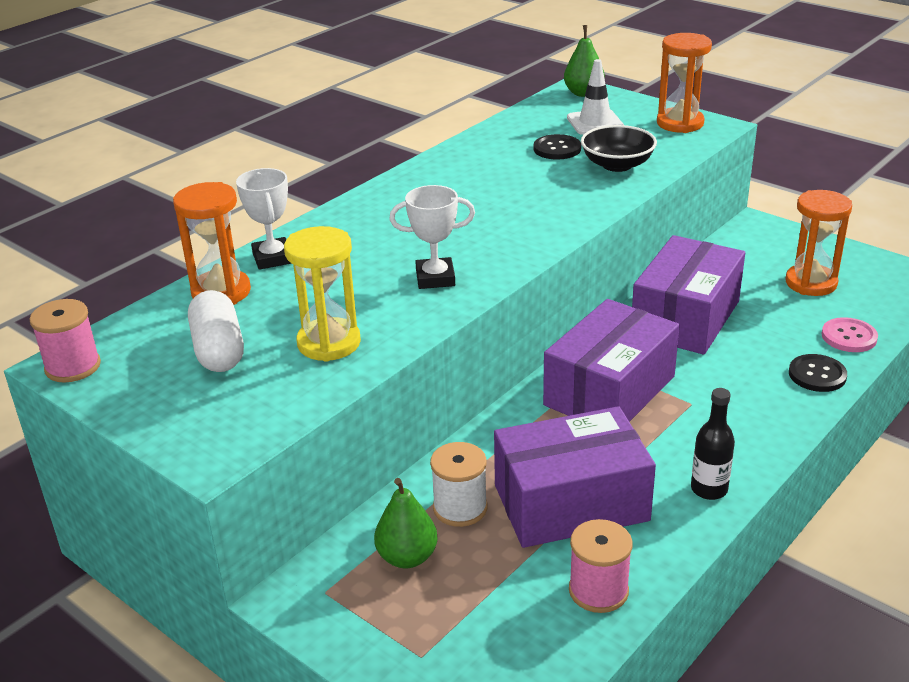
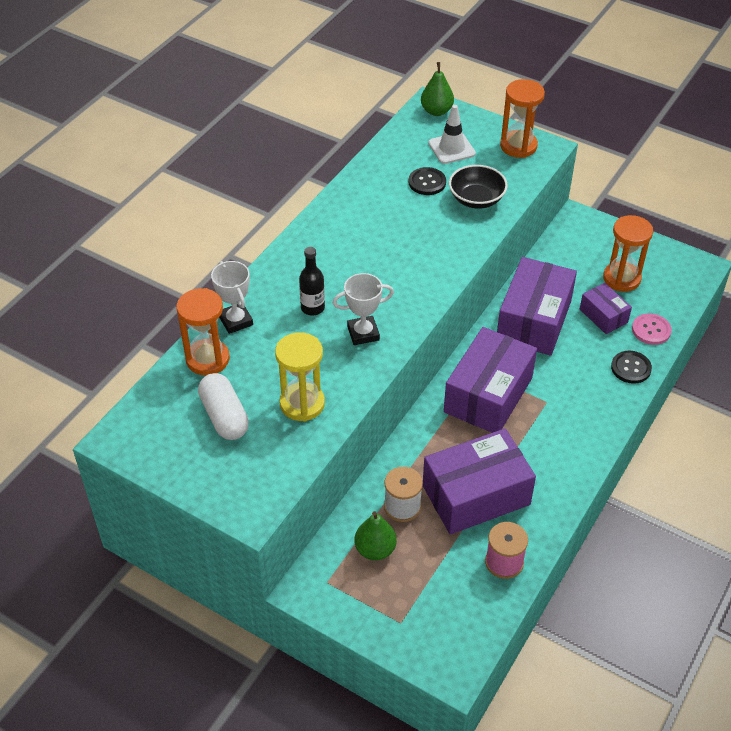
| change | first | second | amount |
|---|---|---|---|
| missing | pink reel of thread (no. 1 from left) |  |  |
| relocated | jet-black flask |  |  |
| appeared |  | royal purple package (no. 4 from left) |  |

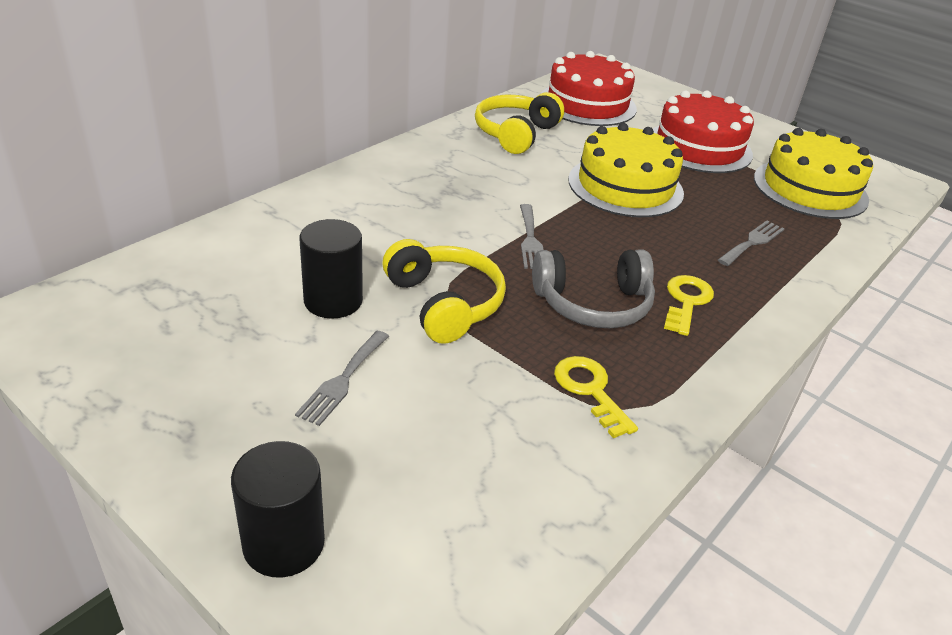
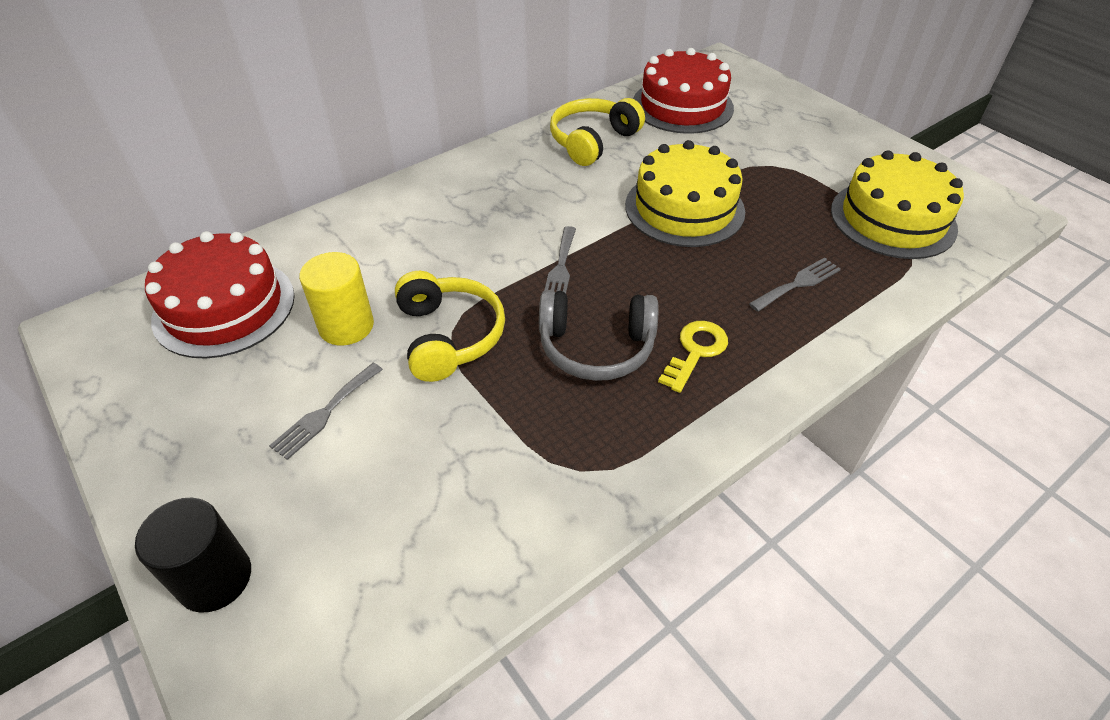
| change | first | second | amount |
|---|---|---|---|
| relocated | scarlet cake (no. 2 from left in the first image) | scarlet cake (no. 1 from left) |  |
| colour | jet-black solid cylinder (no. 2 from left) | golden solid cylinder |  |
| missing | golden latchkey (no. 1 from left) |  |  |

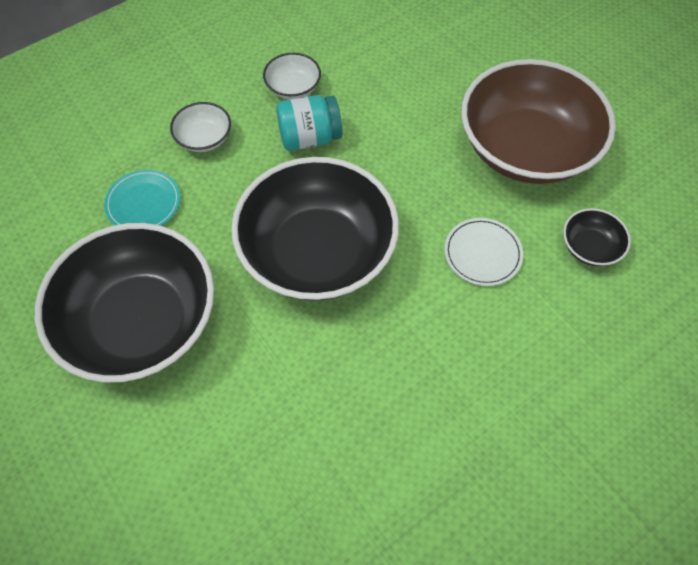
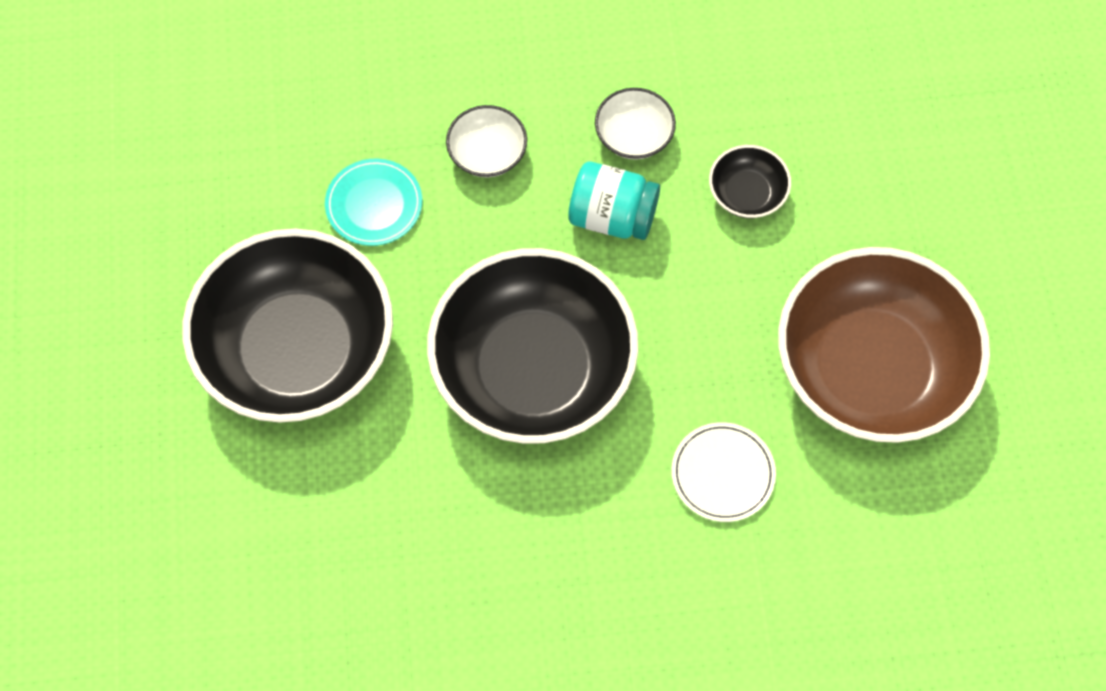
| change | first | second | amount |
|---|---|---|---|
| relocated | jet-black bowl (no. 3 from left) |  |  |

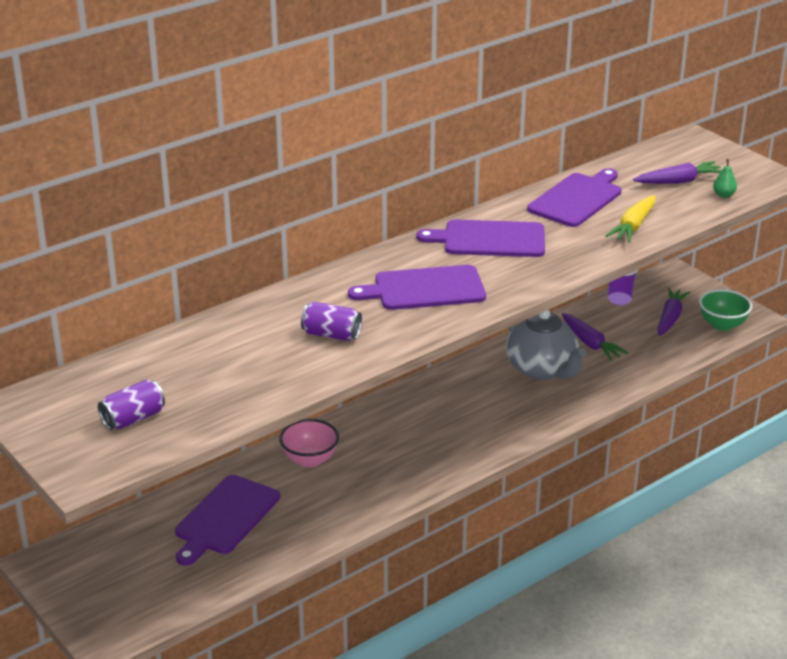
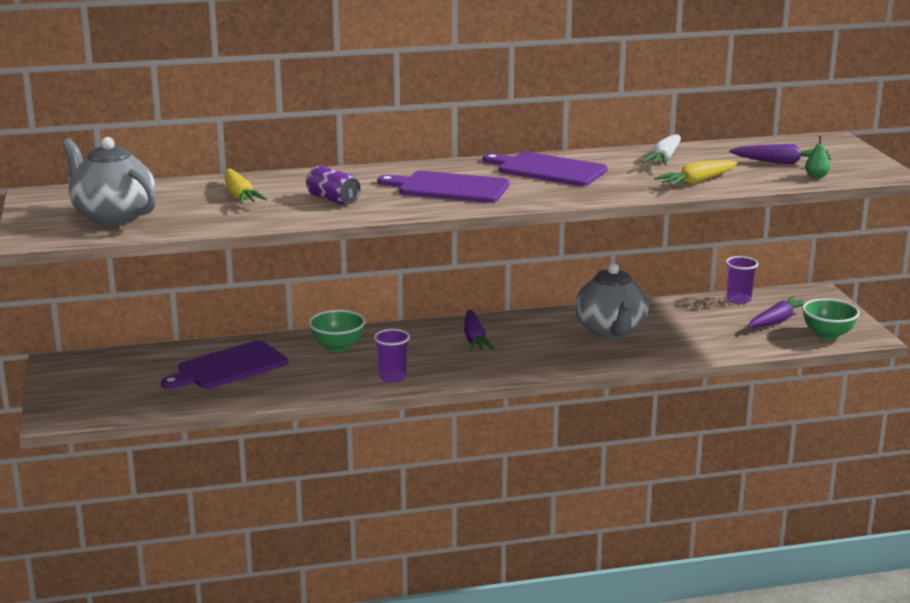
| change | first | second | amount |
|---|---|---|---|
| exchanged | royal purple bread board (no. 4 from left) | pure white toy carrot |  |
| relocated | royal purple toy carrot (no. 1 from left) |  |  |
| exchanged | royal purple can (no. 1 from left) | ash-grey teapot (no. 1 from left) |  |
| colour | pink bowl | green bowl (no. 1 from left) |  |
| appeared |  | golden toy carrot (no. 1 from left) |  |
| appeared |  | royal purple cup (no. 1 from left) |  |

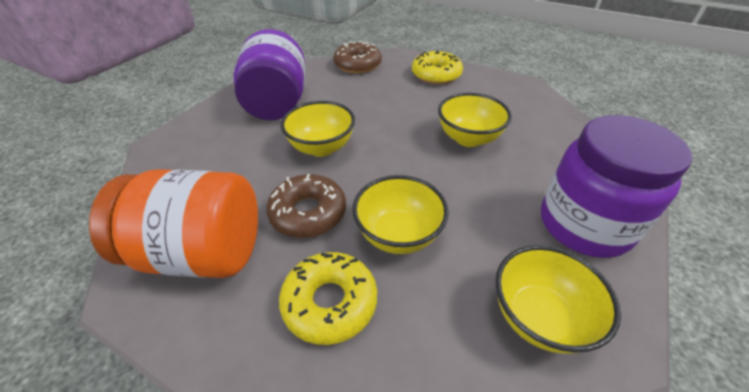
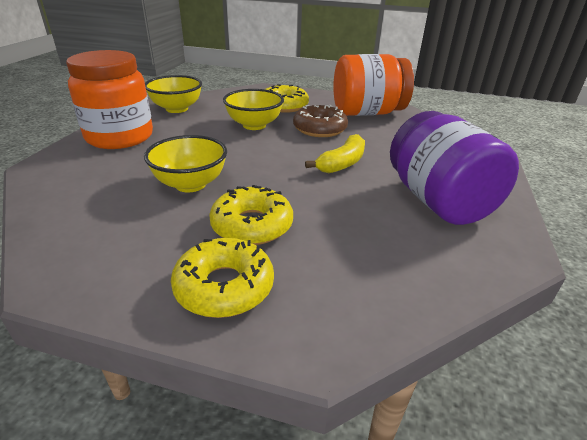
| change | first | second | amount |
|---|---|---|---|
| missing | dark brown doughnut (no. 2 from left) |  |  |
| exchanged | golden bowl (no. 1 from left) | golden banana |  |
| colour | royal purple preserve jar (no. 2 from left) | orange-coloured preserve jar (no. 1 from left) |  |
| appeared |  | golden doughnut (no. 2 from left) |  |

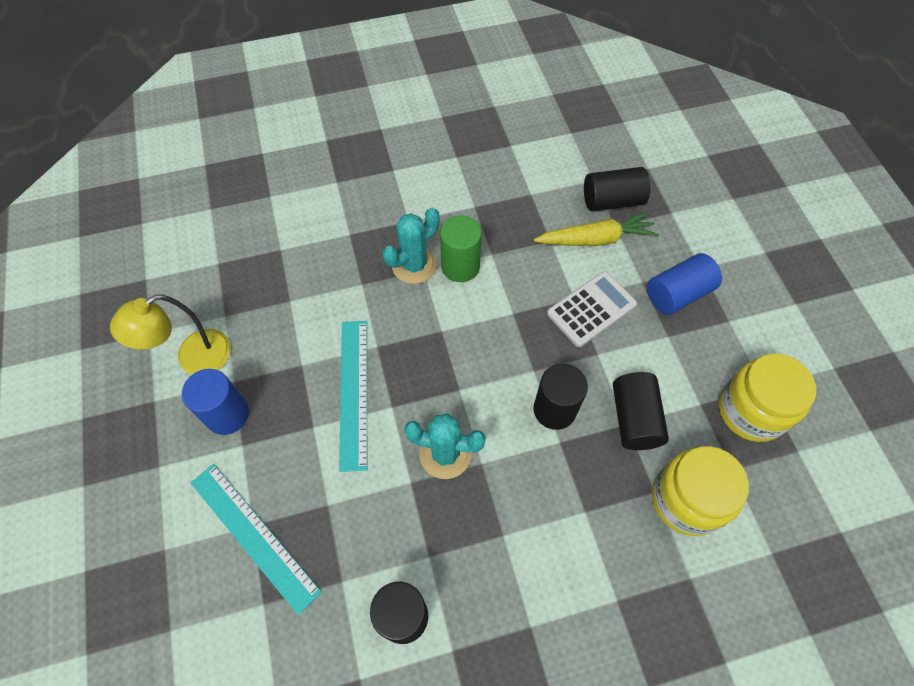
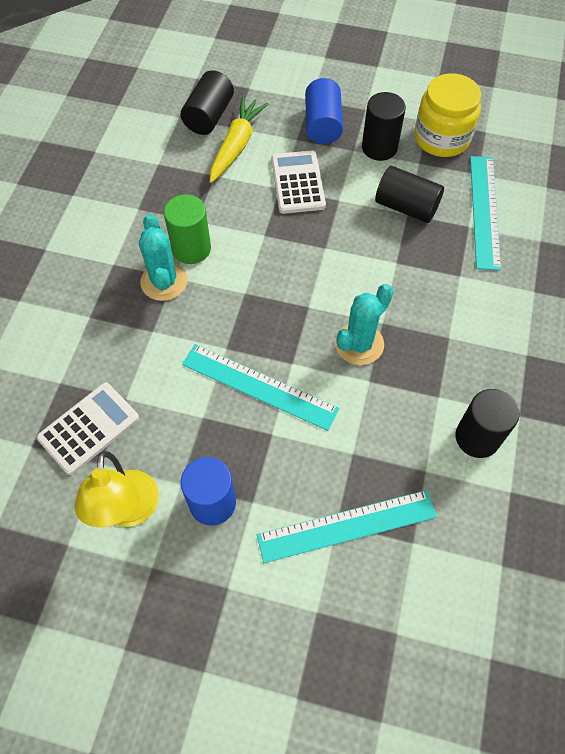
| change | first | second | amount |
|---|---|---|---|
| relocated | jet-black solid cylinder (no. 2 from left) |  |  |
| exchanged | golden preserve jar (no. 1 from left) | turquoise measuring stick (no. 3 from left) |  |
| appeared |  | pure white calculator (no. 1 from left) |  |

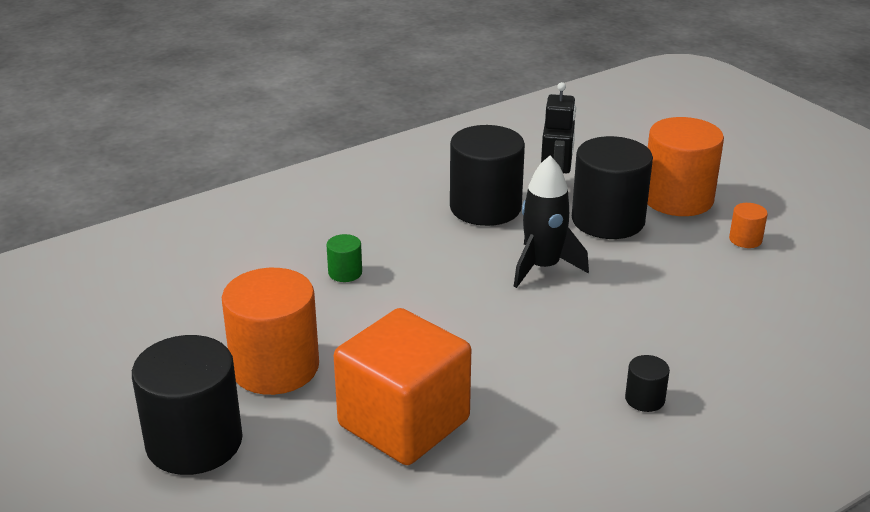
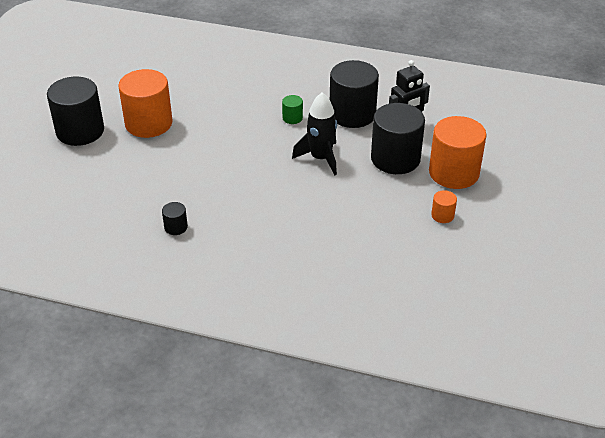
| change | first | second | amount |
|---|---|---|---|
| relocated | green solid cylinder |  |  |
| missing | orange-coloured cube |  |  |
| relocated | jet-black solid cylinder (no. 4 from left in the first image) | jet-black solid cylinder (no. 2 from left) |  |

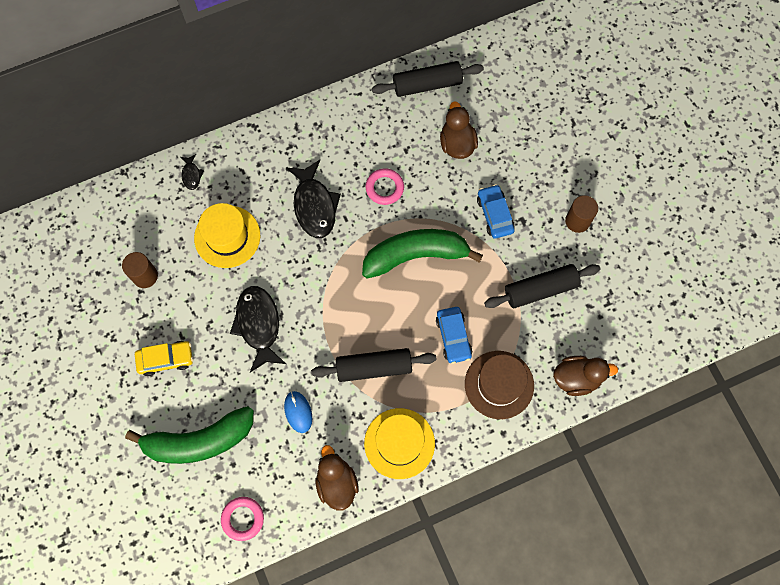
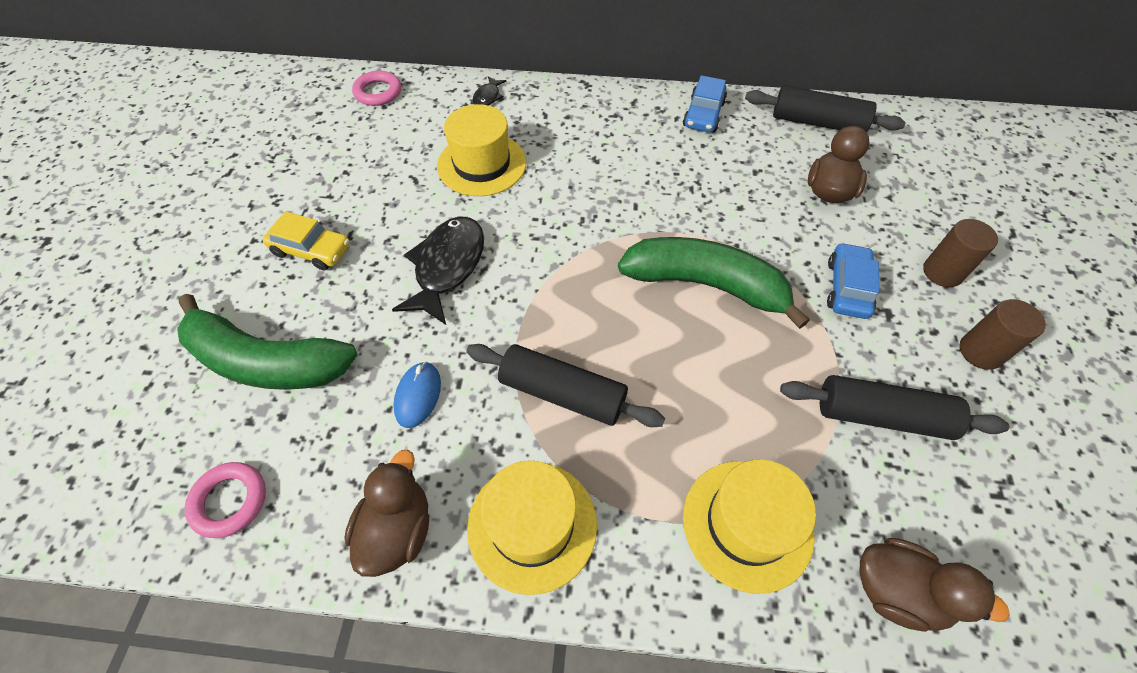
| change | first | second | amount |
|---|---|---|---|
| missing | jet-black toy fish (no. 3 from left) |  |  |
| relocated | pink torus (no. 2 from left) |  |  |
| relocated | dark brown solid cylinder (no. 1 from left) |  |  |
| relocated | cobalt automobile (no. 1 from left) |  |  |
| colour | dark brown hat | golden hat (no. 3 from left) |  |

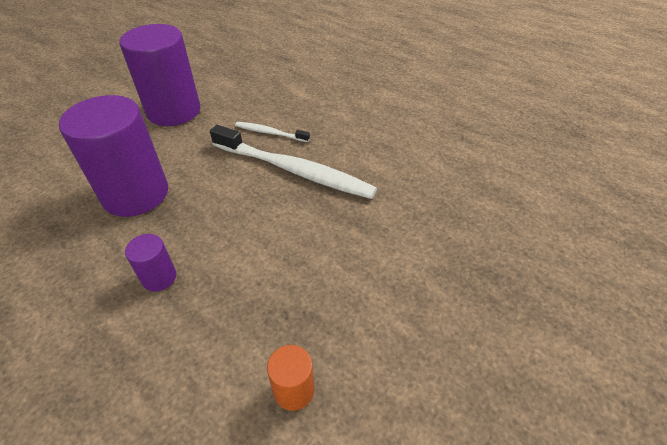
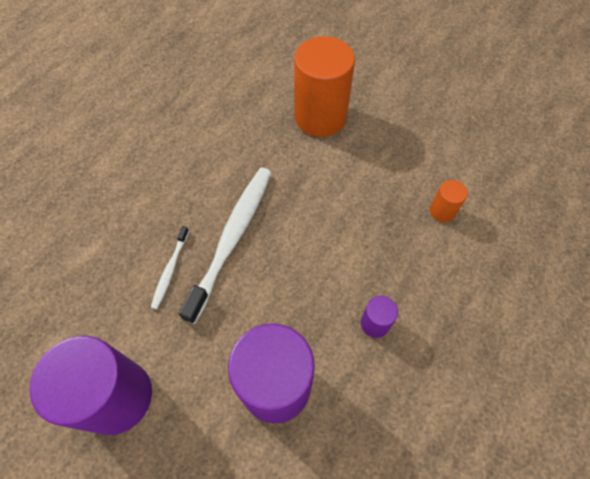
| change | first | second | amount |
|---|---|---|---|
| appeared |  | orange-coloured solid cylinder (no. 1 from left) |  |

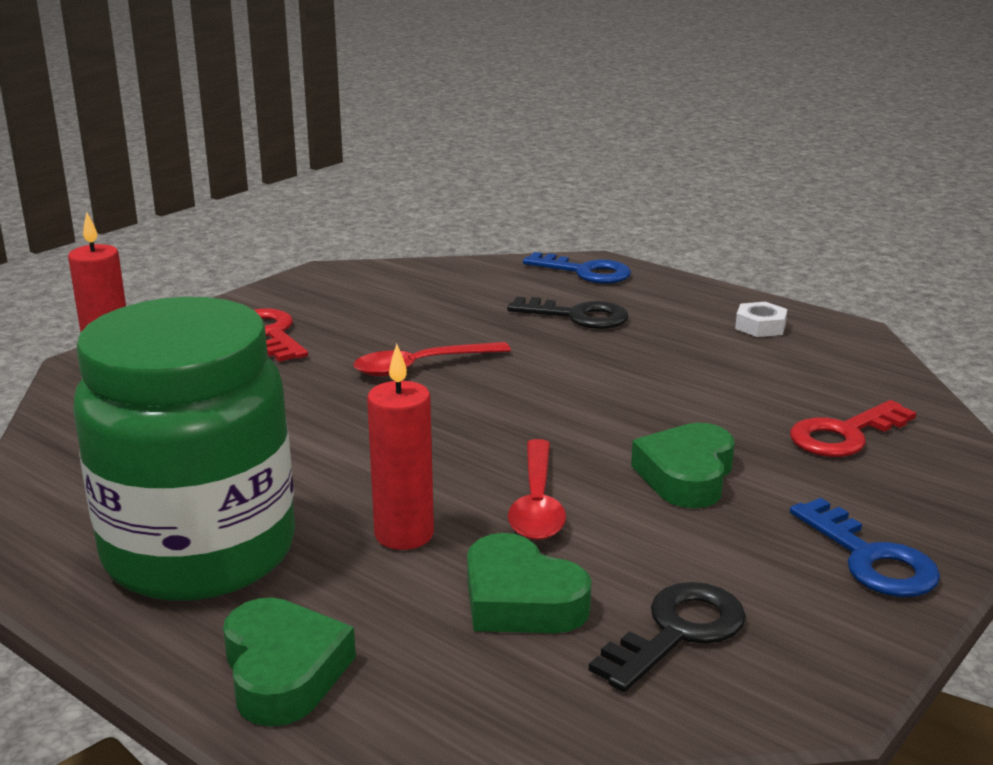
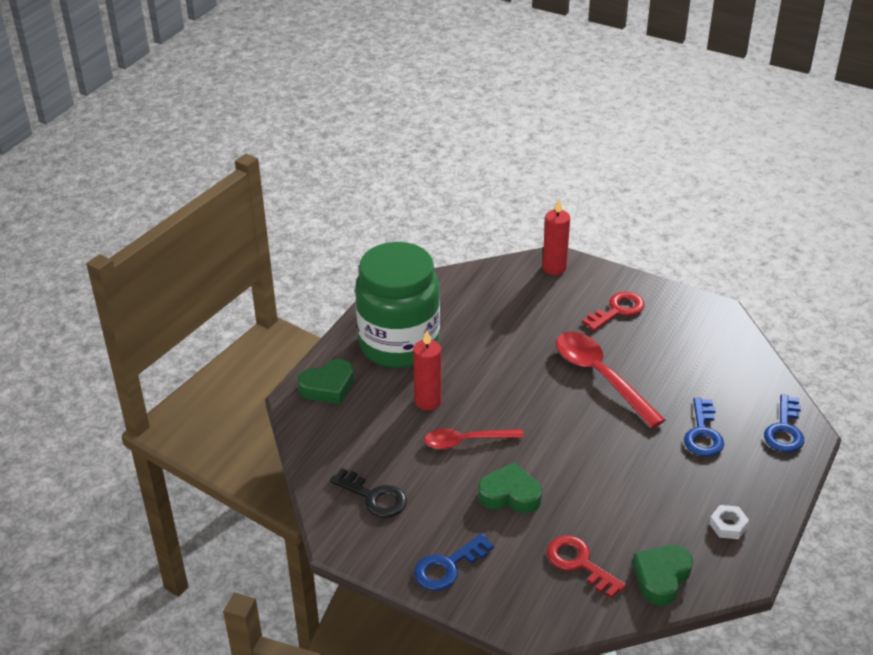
| change | first | second | amount |
|---|---|---|---|
| colour | jet-black latchkey (no. 1 from left) | cobalt latchkey (no. 2 from left) |  |
| size | scarlet tablespoon (no. 1 from left in the first image) | scarlet tablespoon (no. 2 from left) | x1.58 |
| relocated | green heart shape (no. 2 from left in the first image) | green heart shape (no. 3 from left) |  |

